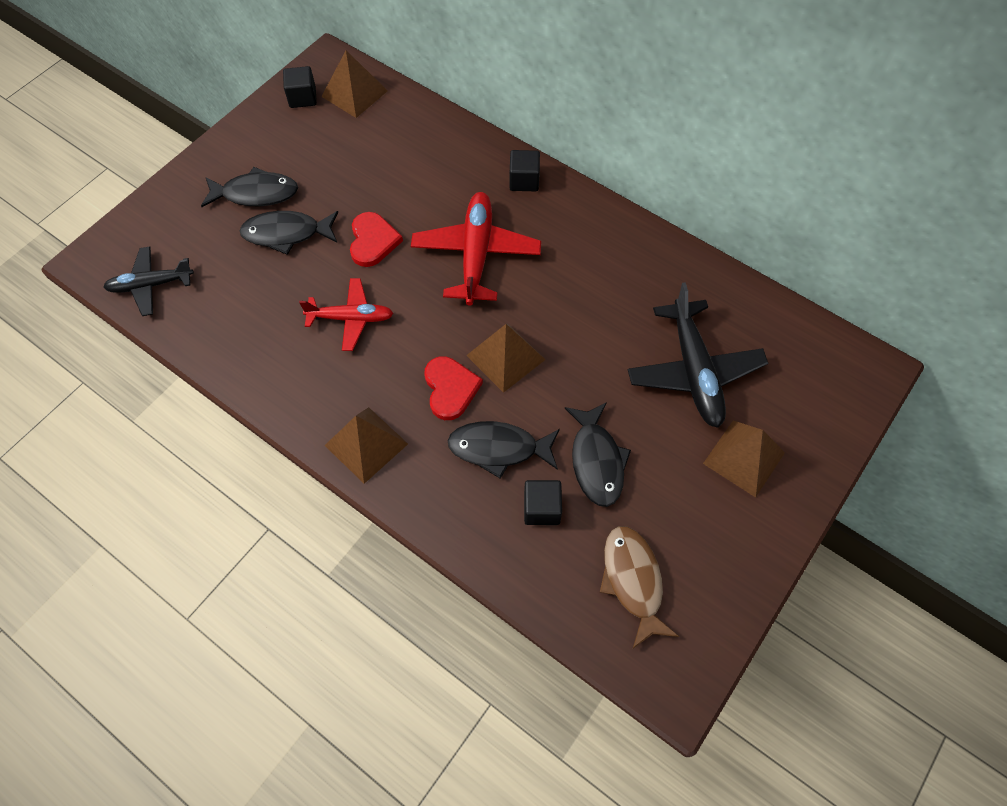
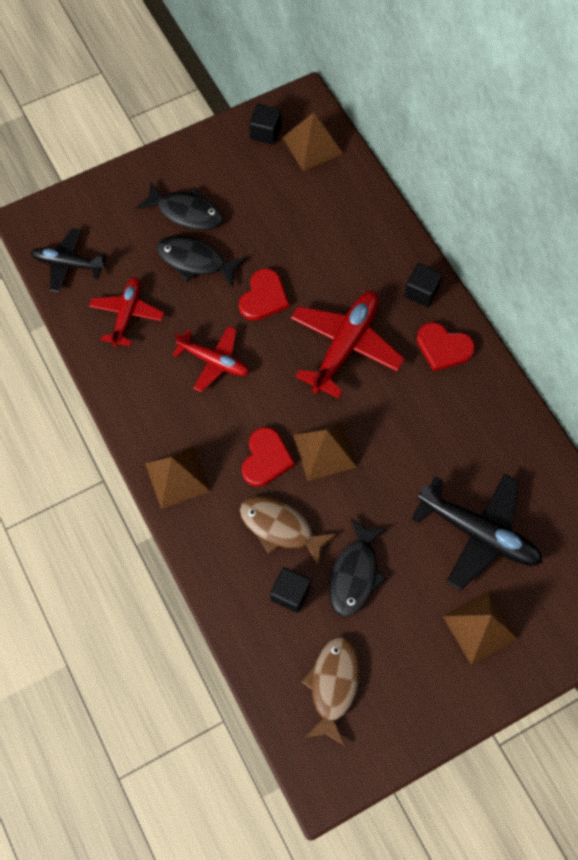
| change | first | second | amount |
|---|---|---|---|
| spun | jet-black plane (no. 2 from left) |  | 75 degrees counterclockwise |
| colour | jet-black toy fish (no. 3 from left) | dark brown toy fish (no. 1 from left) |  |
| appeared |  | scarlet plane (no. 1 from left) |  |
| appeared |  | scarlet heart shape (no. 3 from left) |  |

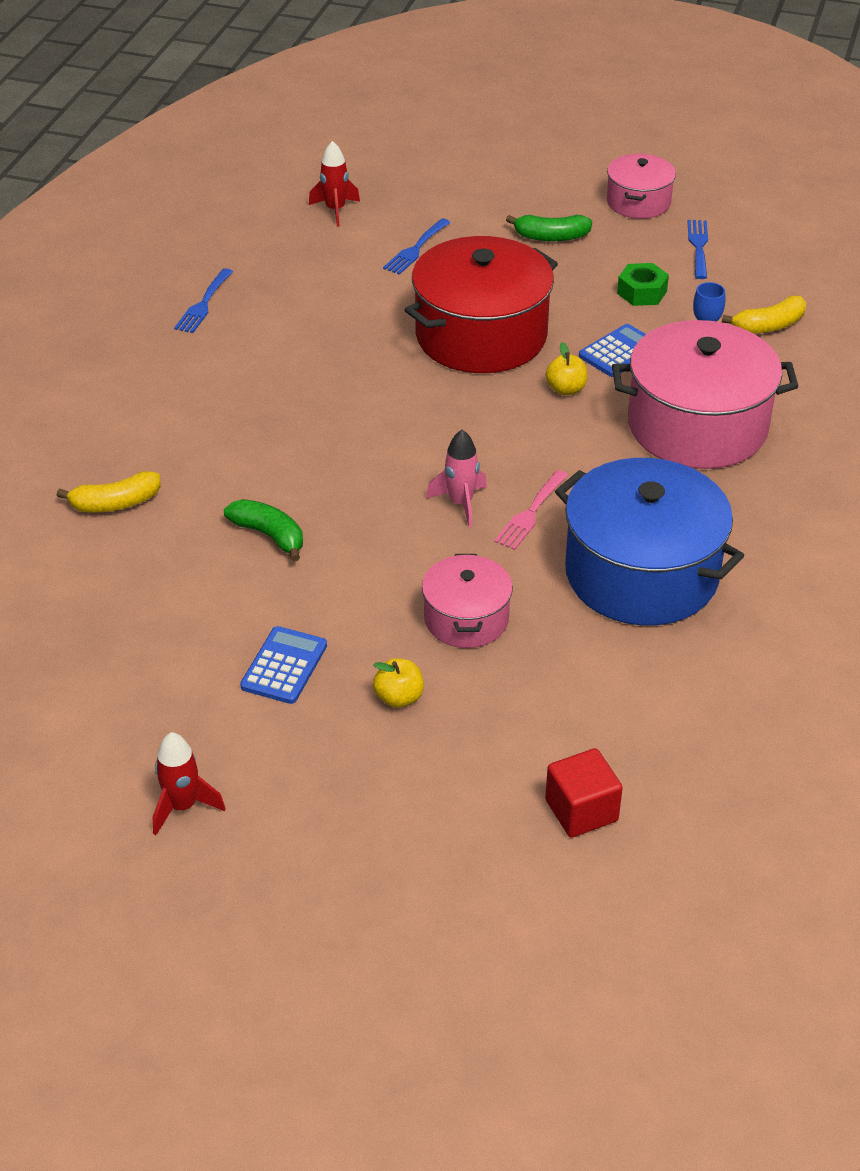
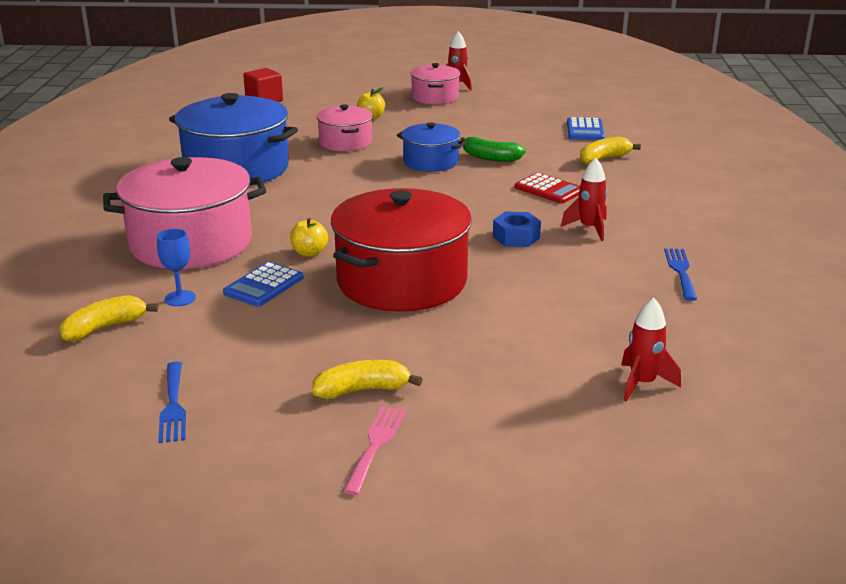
| change | first | second | amount |
|---|---|---|---|
| relocated | pink cooking pot (no. 2 from left in the first image) | pink cooking pot (no. 3 from left) |  |
| colour | green banana (no. 2 from left) | golden banana (no. 2 from left) |  |
| missing | cobalt dinner fork (no. 2 from left) |  |  |
| missing | green nut |  |  |
| missing | pink toy rocket |  |  |
| relocated | pink dinner fork |  |  |
| relocated | cobalt calculator (no. 1 from left in the first image) | cobalt calculator (no. 2 from left) |  |
| appeared |  | cobalt cooking pot (no. 2 from left) |  |
| appeared |  | scarlet toy rocket (no. 2 from left) |  |
| appeared |  | scarlet calculator |  |
| appeared |  | cobalt nut |  |

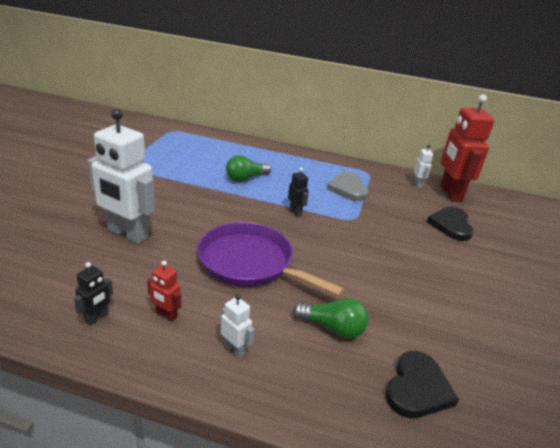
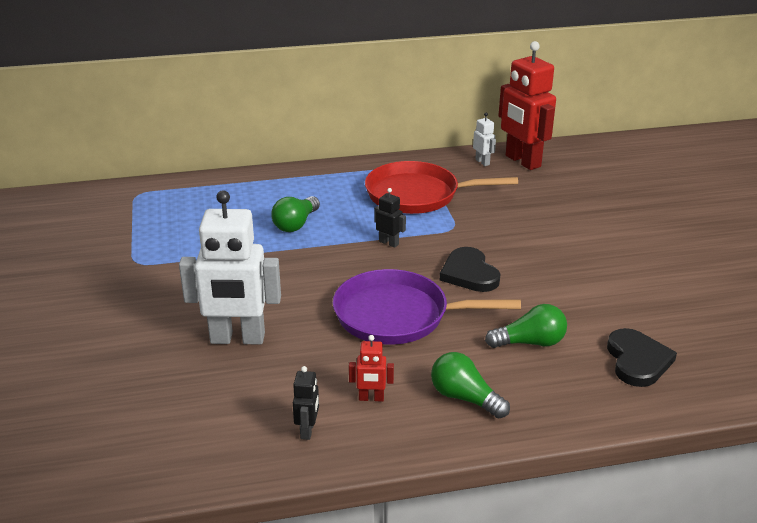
| change | first | second | amount |
|---|---|---|---|
| exchanged | ash-grey heart shape | scarlet pan |  |
| relocated | jet-black heart shape (no. 2 from left in the first image) | jet-black heart shape (no. 1 from left) |  |
| exchanged | pure white robot (no. 2 from left) | green bulb (no. 2 from left) |  |

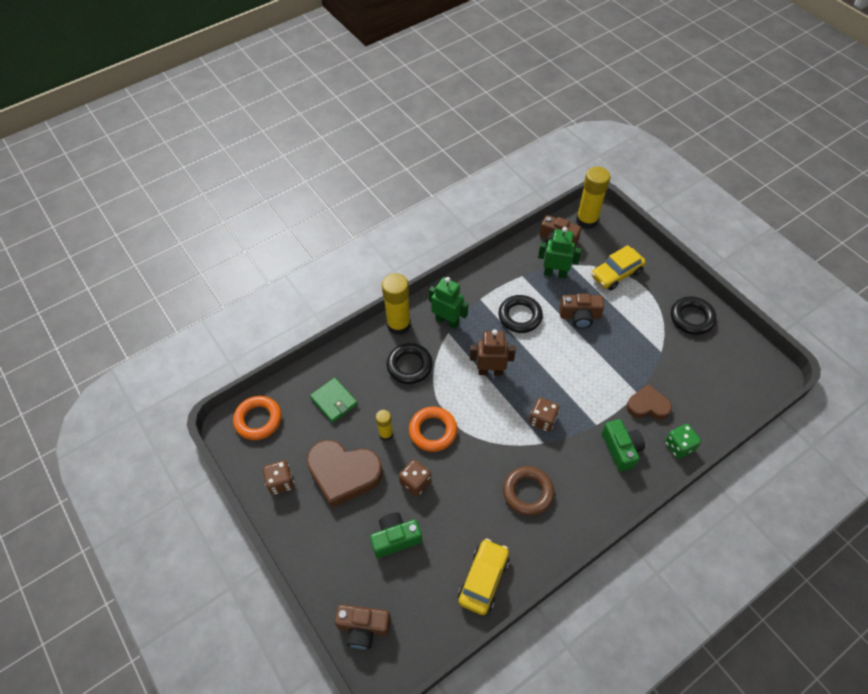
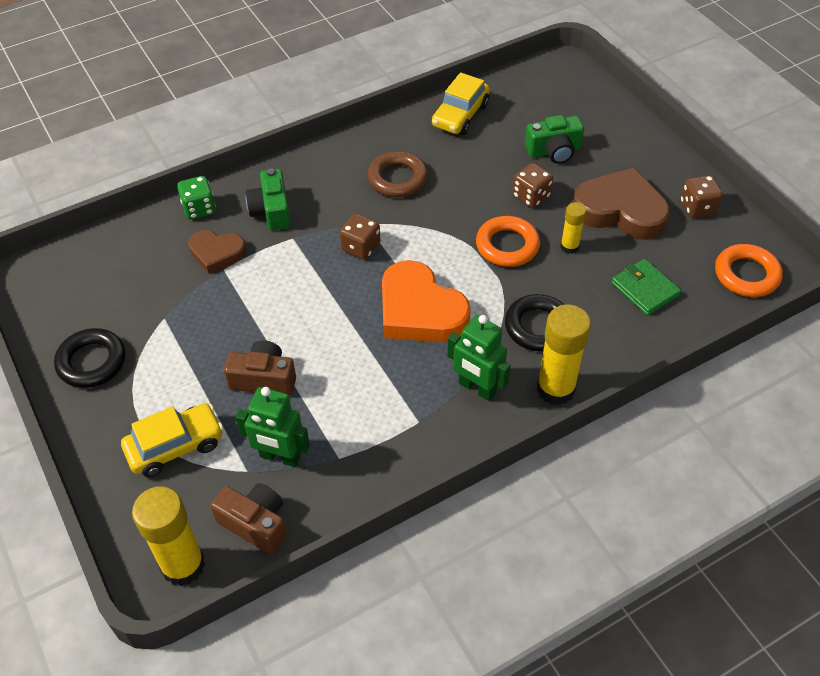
| change | first | second | amount |
|---|---|---|---|
| missing | jet-black torus (no. 2 from left) |  |  |
| exchanged | dark brown robot | orange-coloured heart shape |  |
| missing | dark brown compact camera (no. 1 from left) |  |  |

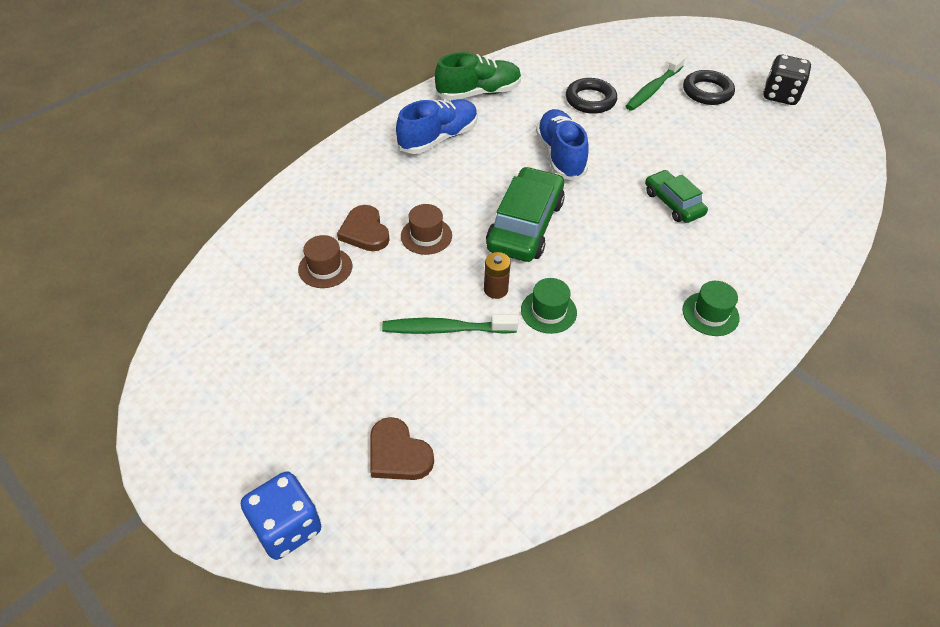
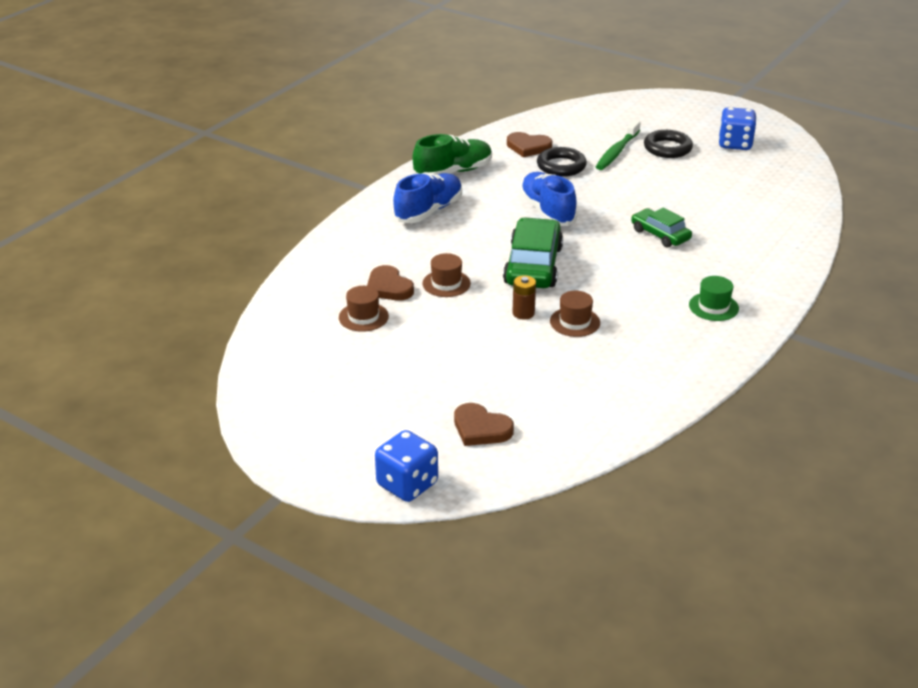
| change | first | second | amount |
|---|---|---|---|
| colour | jet-black dice | cobalt dice (no. 2 from left) |  |
| colour | green hat (no. 1 from left) | dark brown hat (no. 3 from left) |  |
| missing | green tooth brush (no. 1 from left) |  |  |
| appeared |  | dark brown heart shape (no. 3 from left) |  |

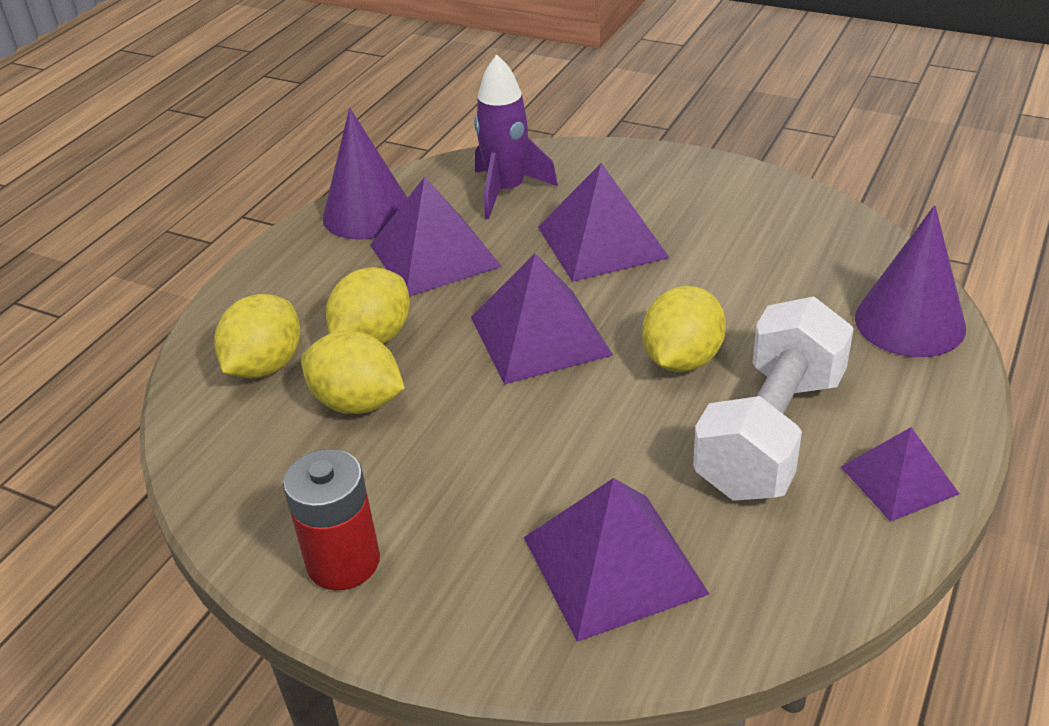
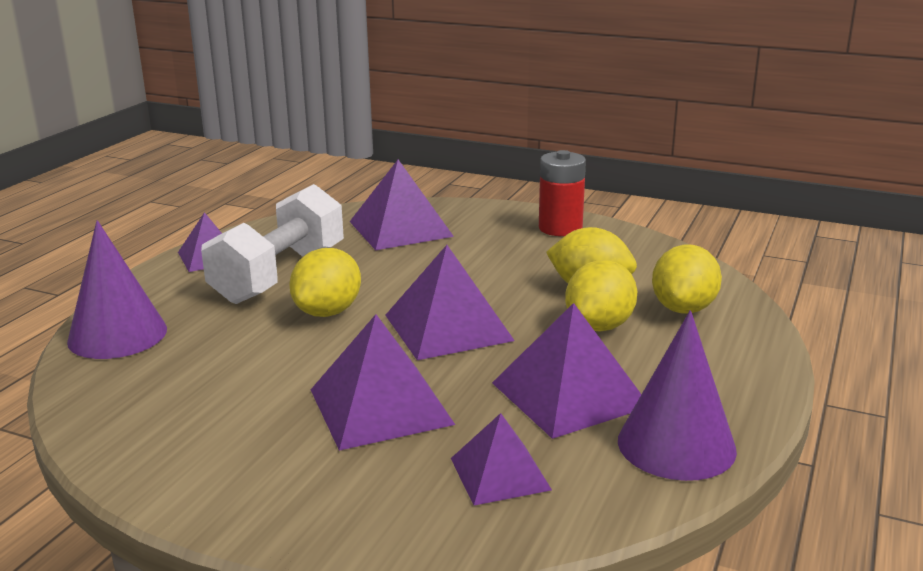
| change | first | second | amount |
|---|---|---|---|
| exchanged | royal purple toy rocket | royal purple pyramid shape (no. 5 from left) |  |

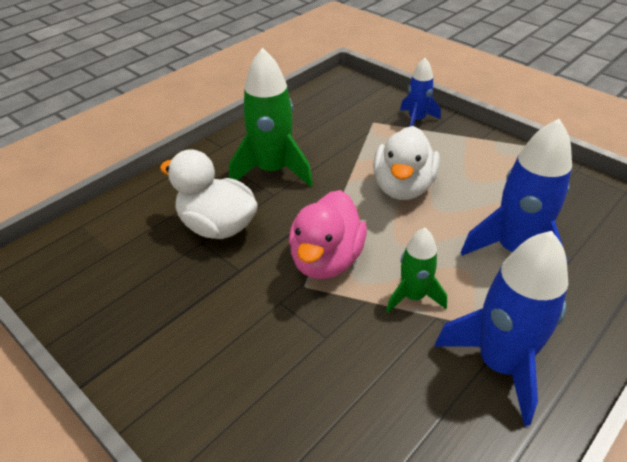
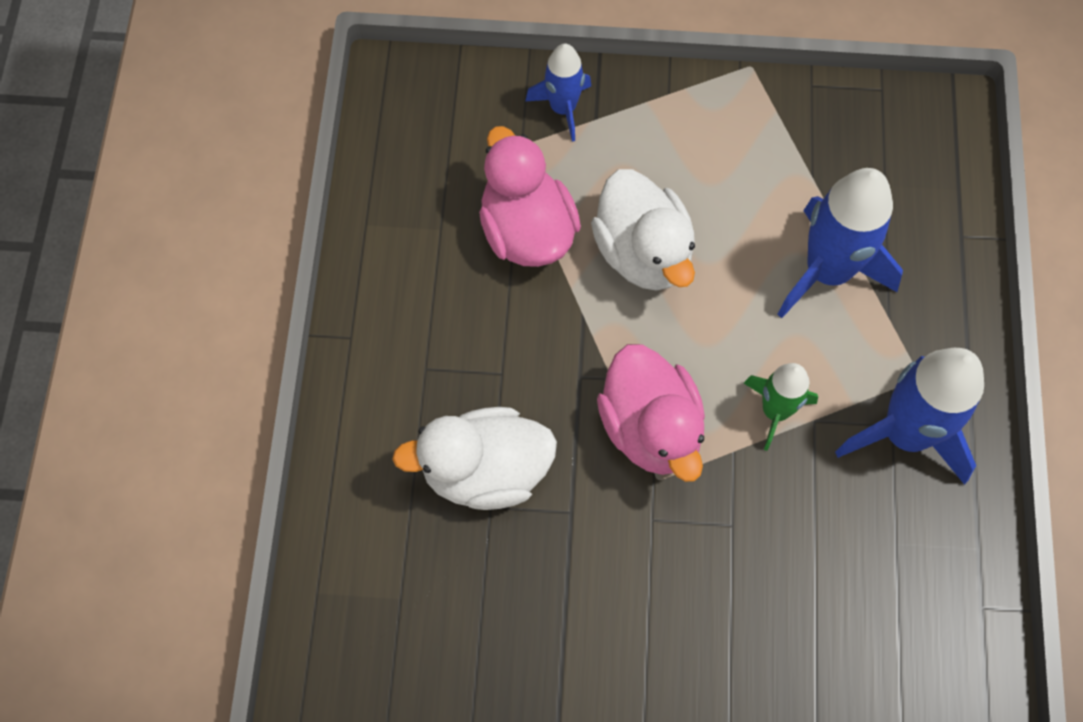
| change | first | second | amount |
|---|---|---|---|
| missing | green toy rocket (no. 1 from left) |  |  |
| appeared |  | pink rubber duck (no. 1 from left) |  |

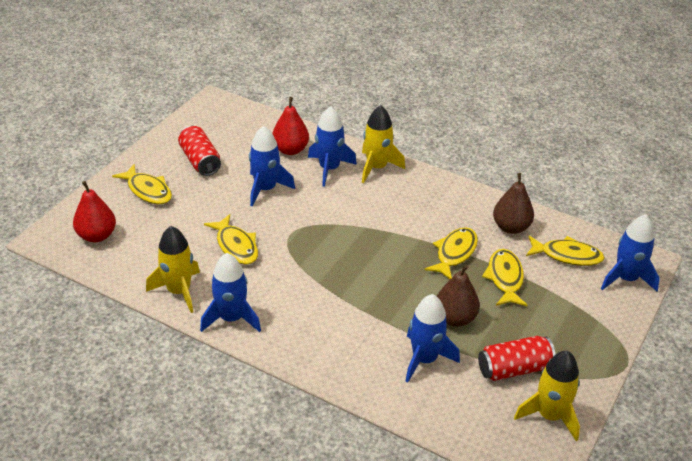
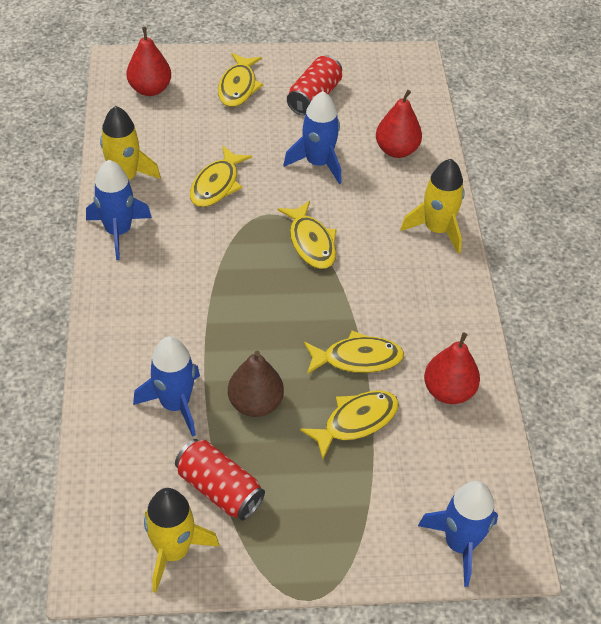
| change | first | second | amount |
|---|---|---|---|
| missing | cobalt toy rocket (no. 3 from left) |  |  |
| colour | dark brown toy pear (no. 2 from left) | scarlet toy pear (no. 3 from left) |  |
| relocated | golden toy fish (no. 5 from left in the first image) | golden toy fish (no. 3 from left) |  |

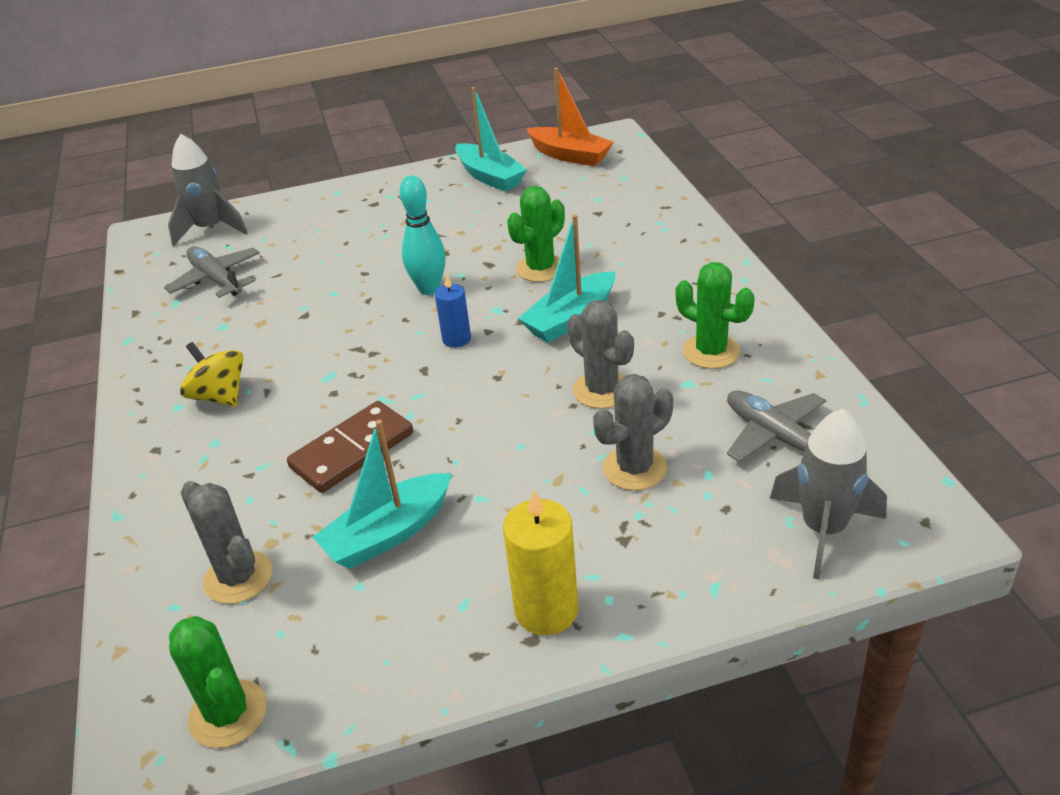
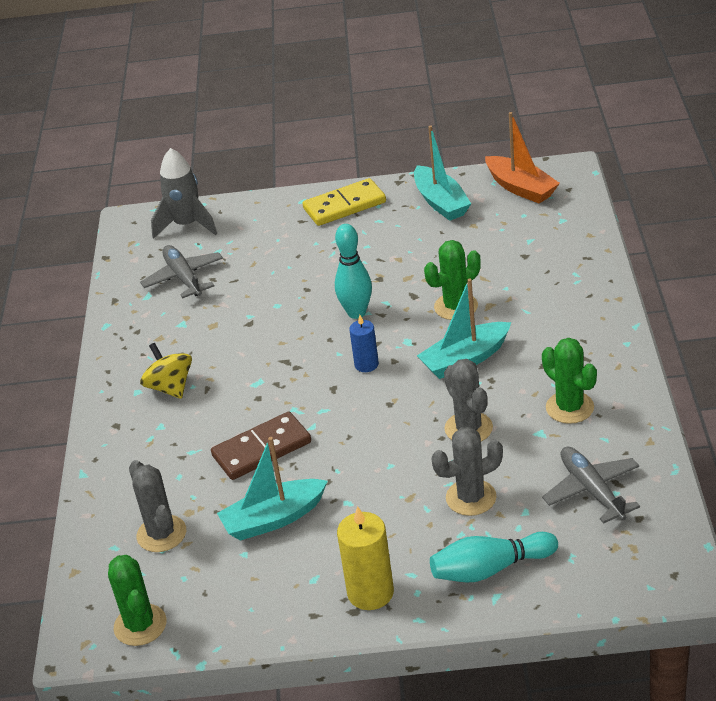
| change | first | second | amount |
|---|---|---|---|
| missing | ash-grey toy rocket (no. 2 from left) |  |  |
| appeared |  | golden domino piece |  |
| appeared |  | turquoise bowling pin (no. 2 from left) |  |

